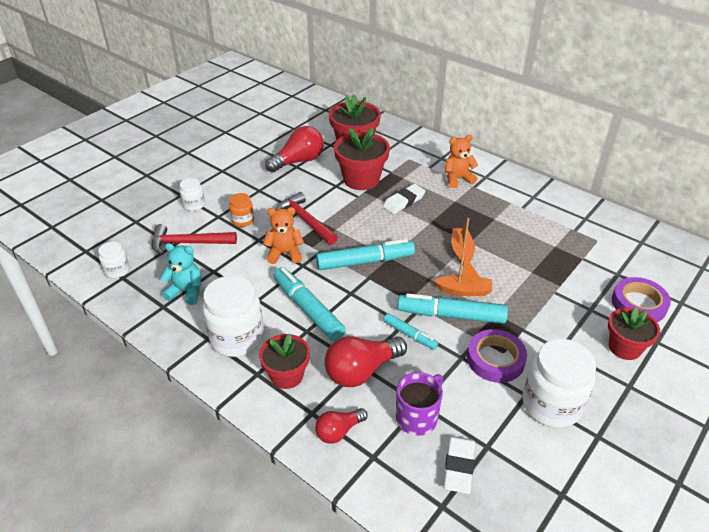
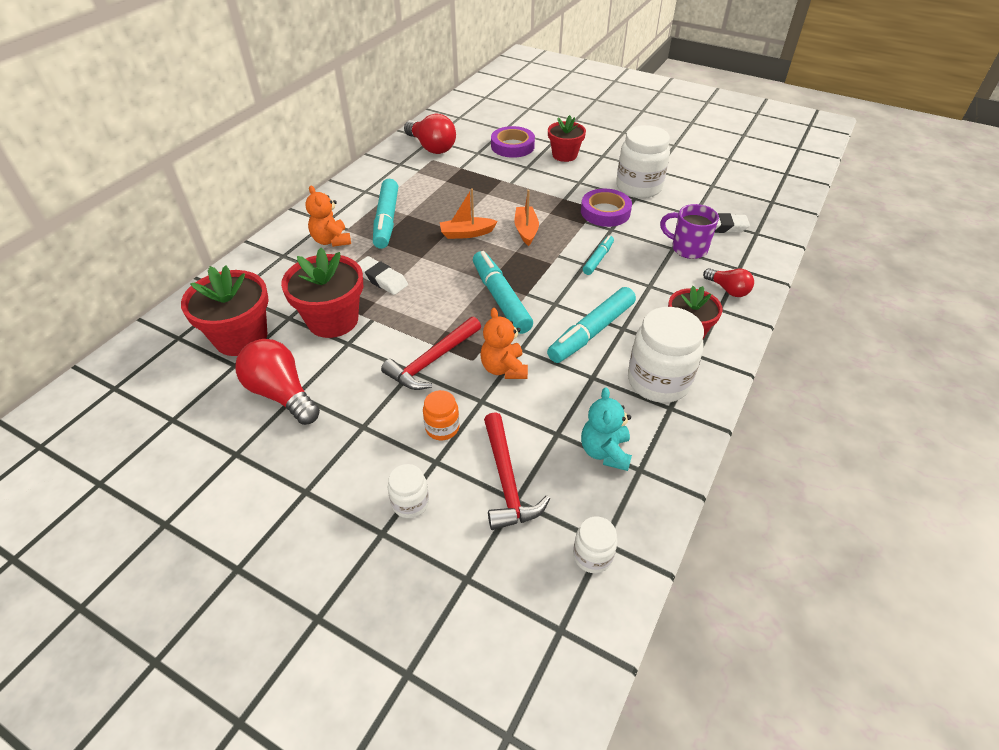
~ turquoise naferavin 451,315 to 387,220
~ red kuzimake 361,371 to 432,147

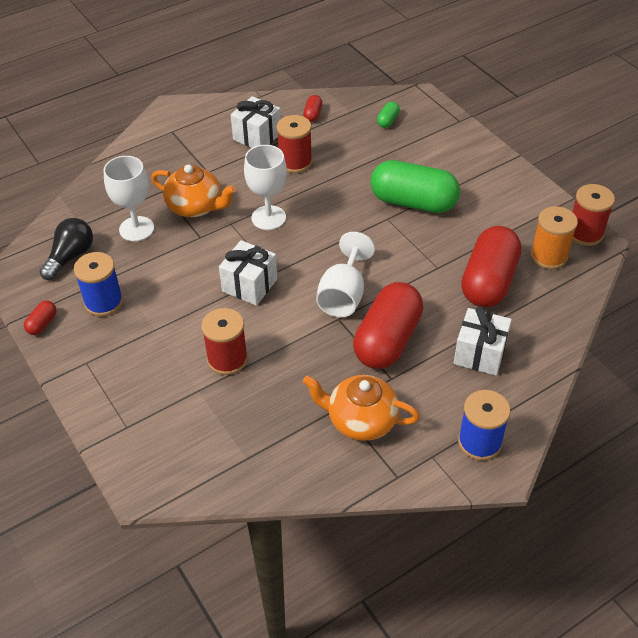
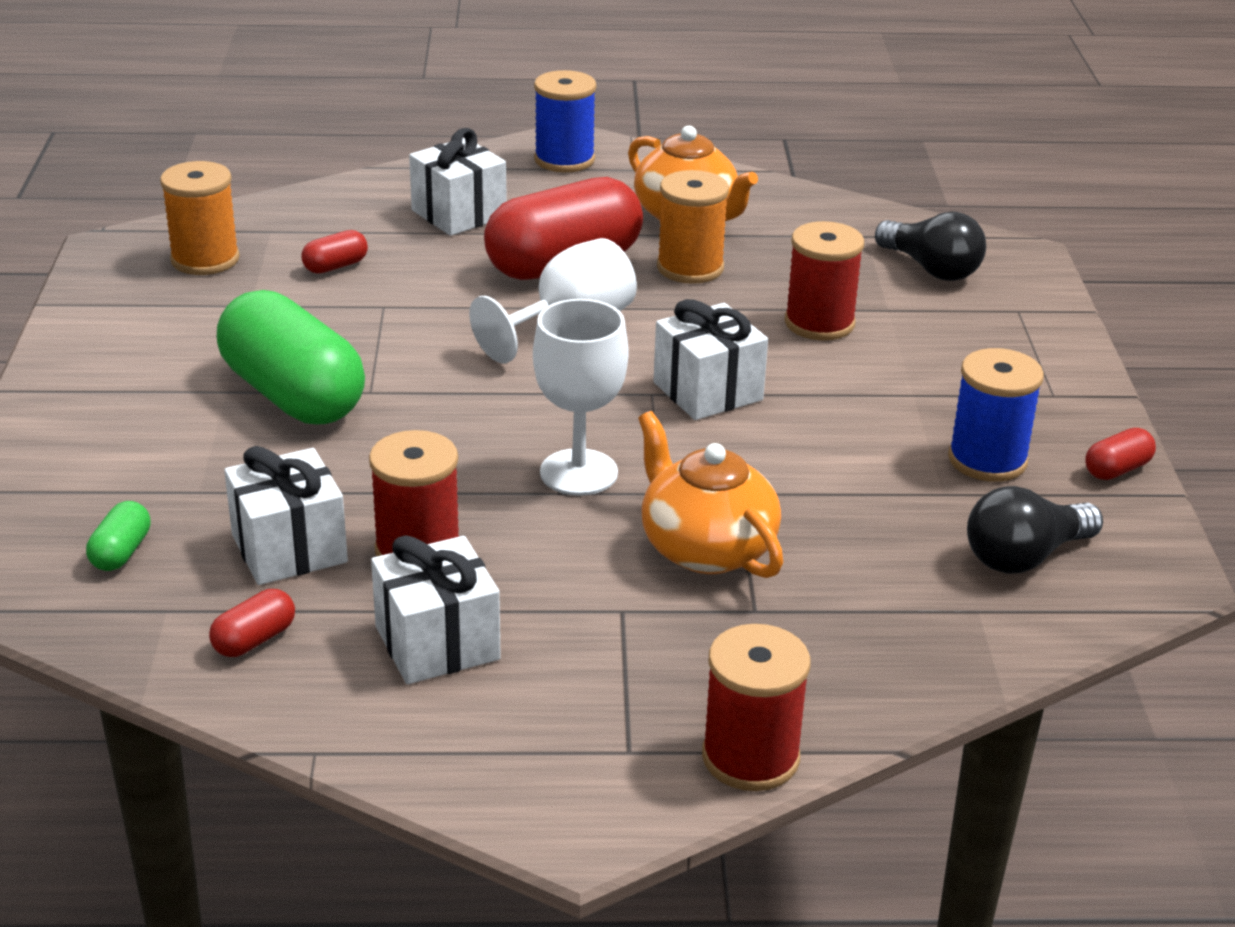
~ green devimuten 388,121 = 121,552 45 degrees counterclockwise
+ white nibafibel 289,548
~ red devimuten 489,281 = 335,266 x0.41
+ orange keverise 690,268
~ red keverise 585,233 to 750,757
+ black kuzimake 931,269
- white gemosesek 136,229

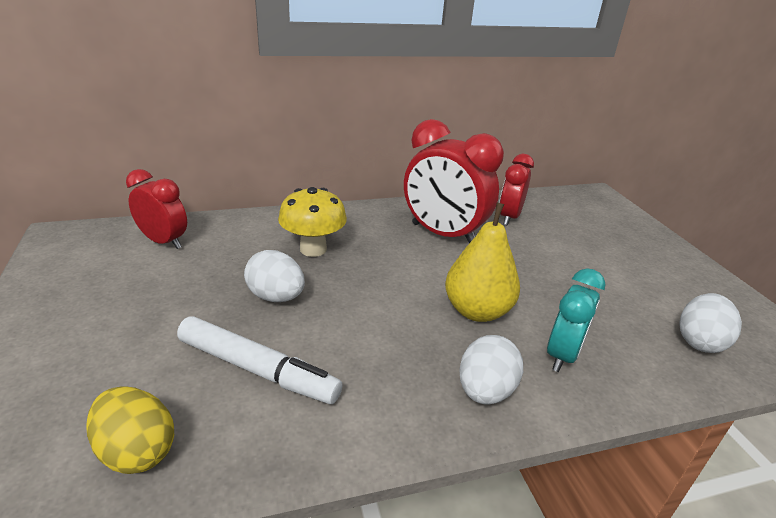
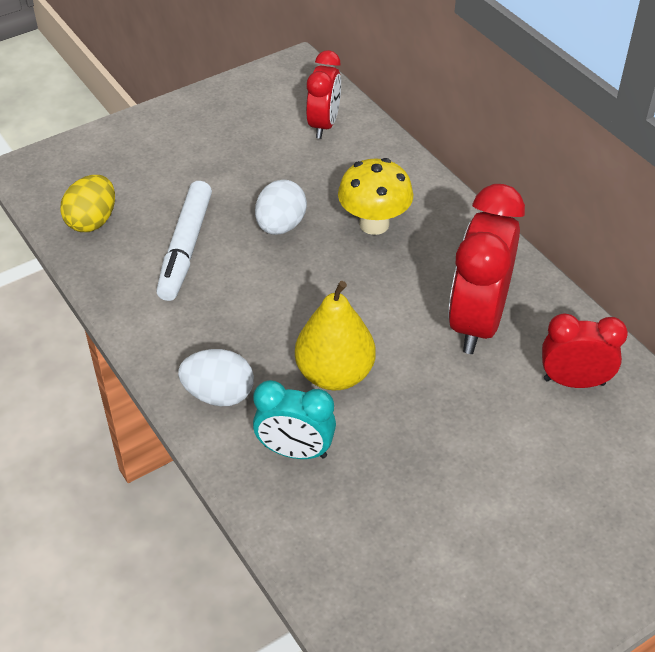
- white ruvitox 699,341

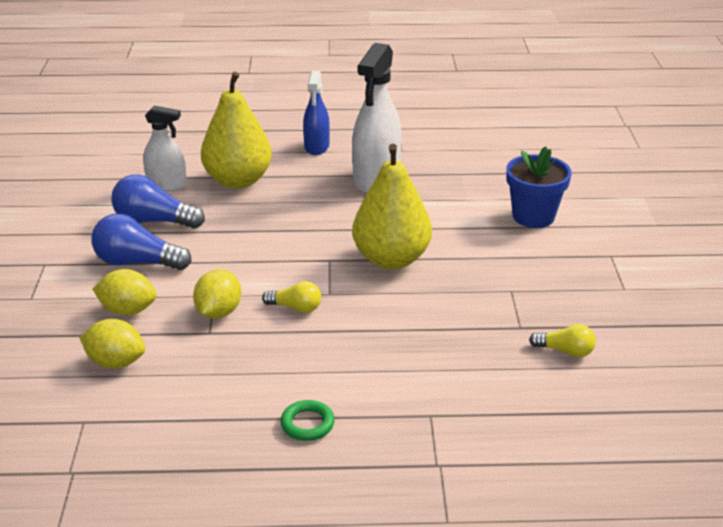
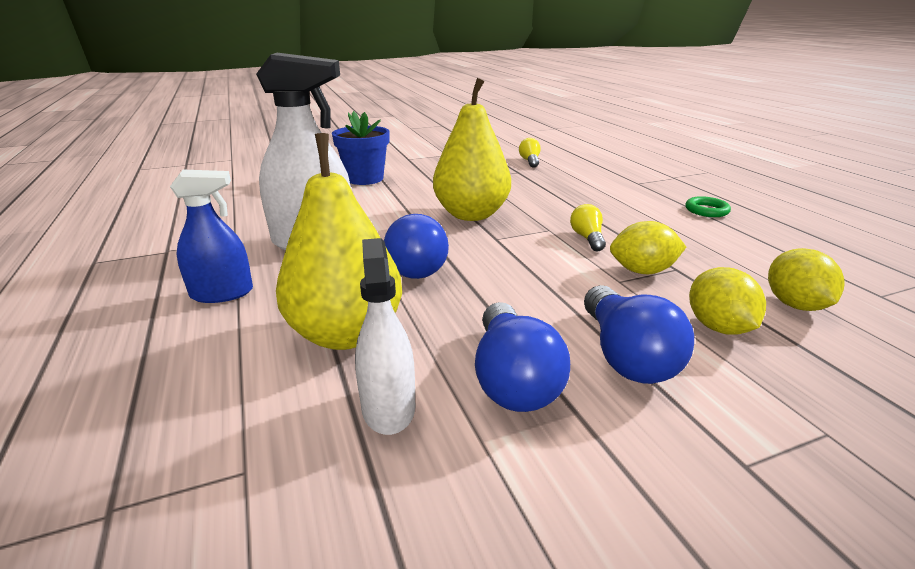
+ blue kuzimake 415,265

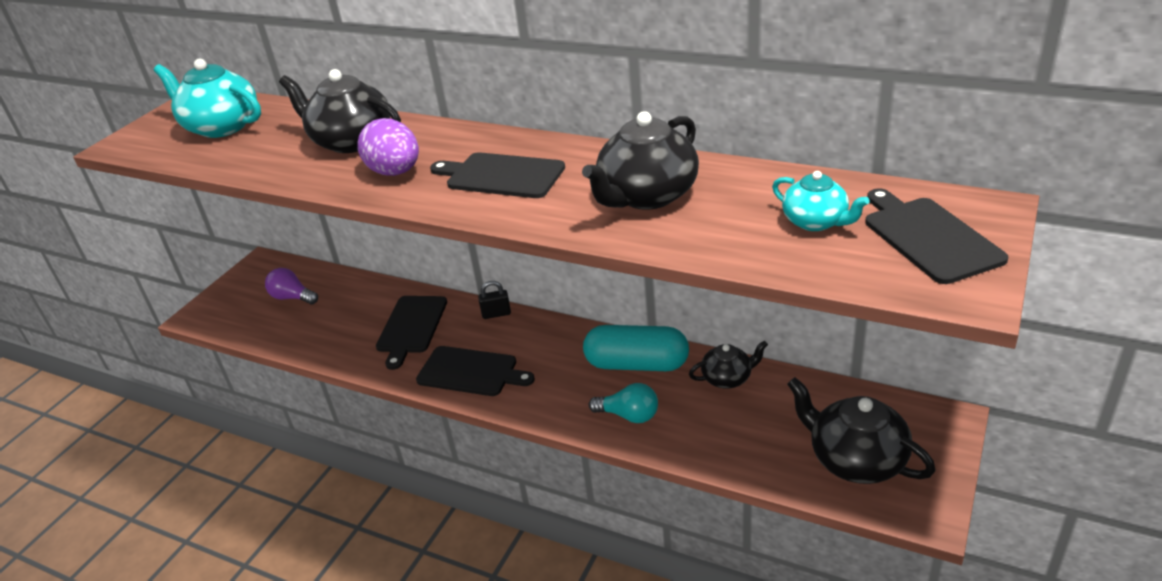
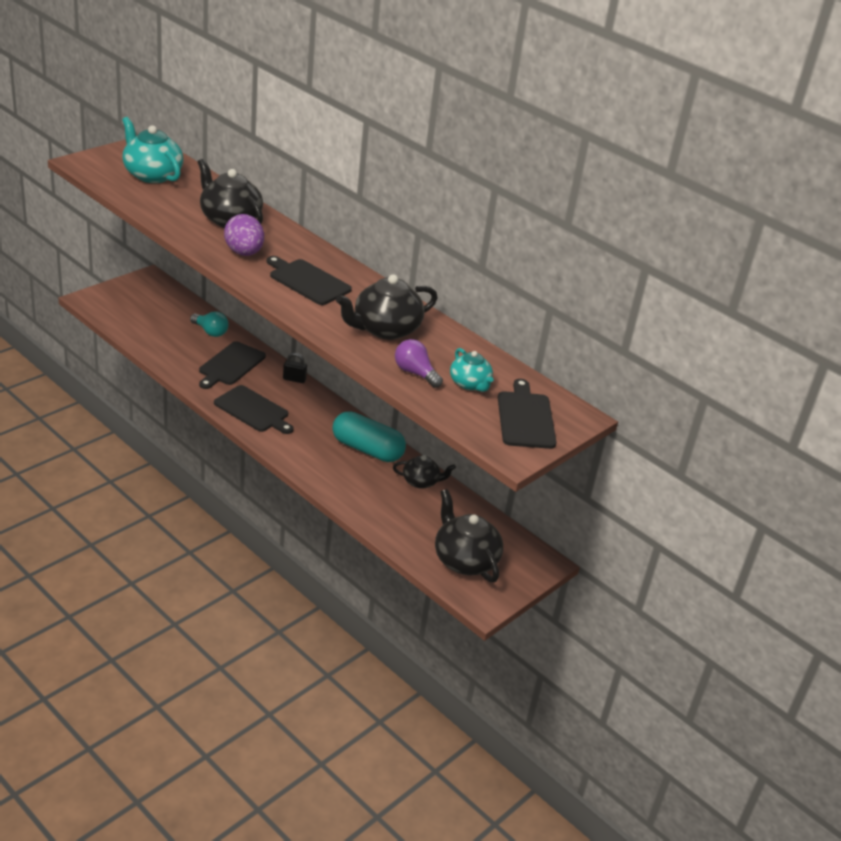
~ turquoise kuzimake 629,415 to 210,332
~ purple kuzimake 292,297 to 415,373

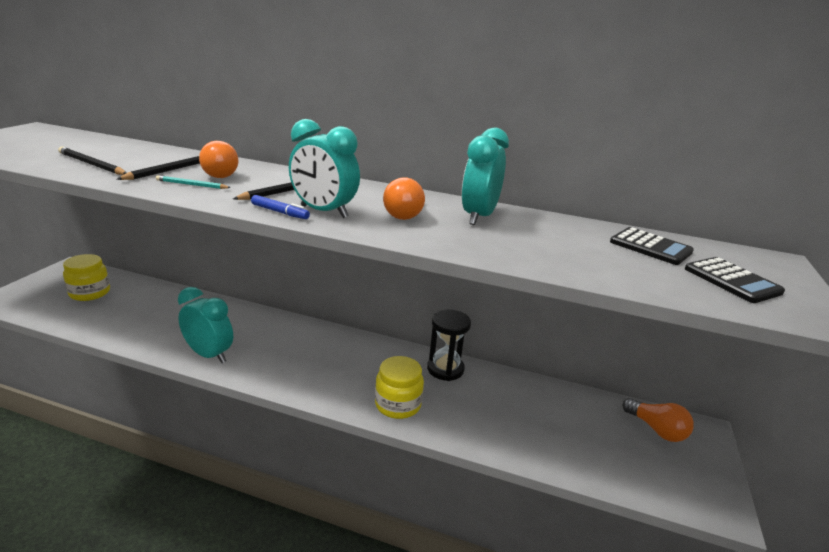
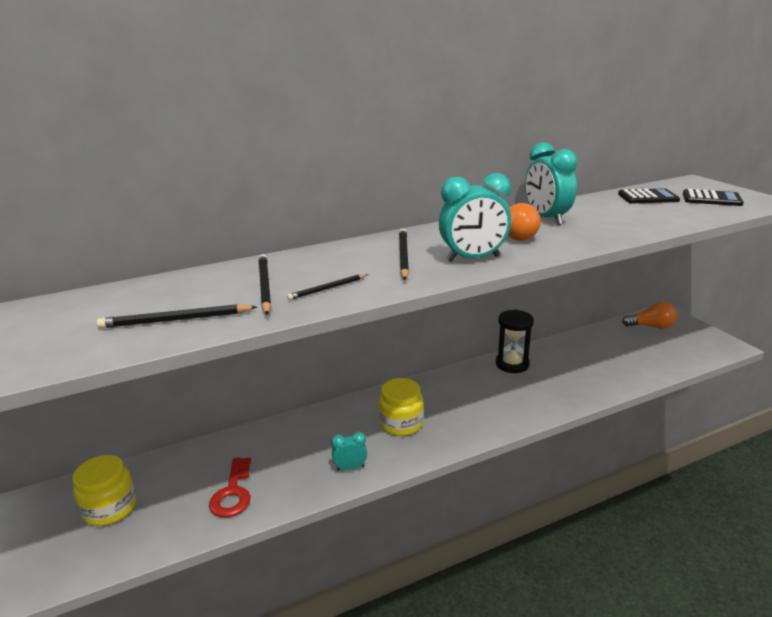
+ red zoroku 233,493
~ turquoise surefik 191,185 to black surefik 327,289
~ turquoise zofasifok 209,355 = 350,468 x0.53
~ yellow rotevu 398,404 to 401,423
- orange kuzimake 218,174
- blue naferavin 280,212

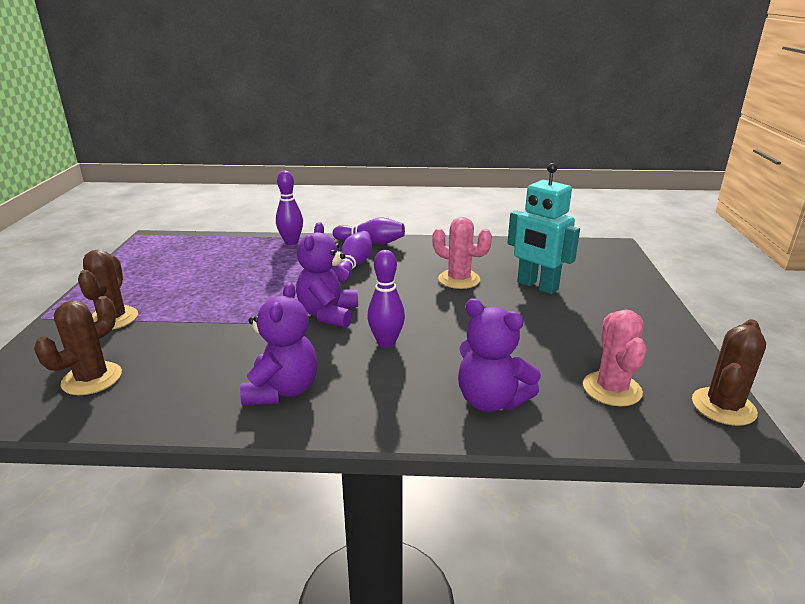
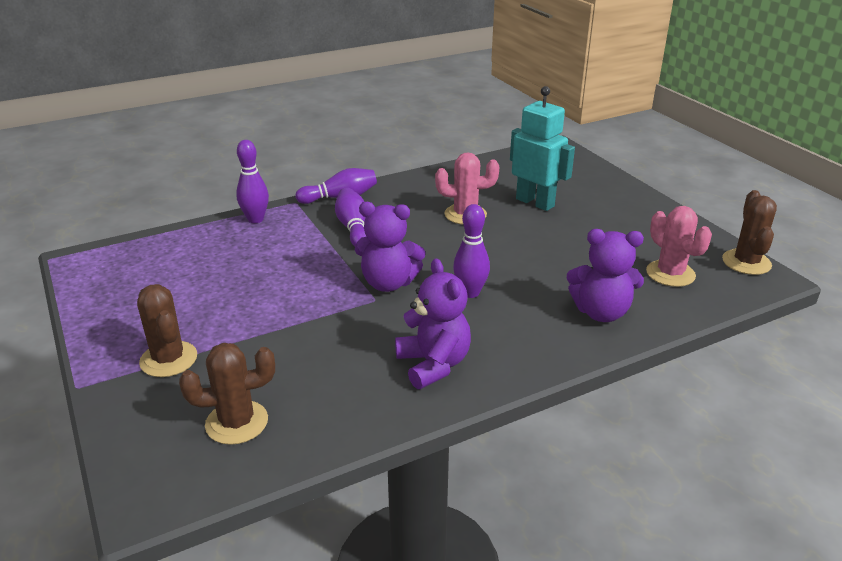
~ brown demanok 92,379 = 237,422 75 degrees clockwise
~ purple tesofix 328,314 = 388,283 60 degrees counterclockwise
~ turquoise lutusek 537,286 = 535,202 150 degrees counterclockwise

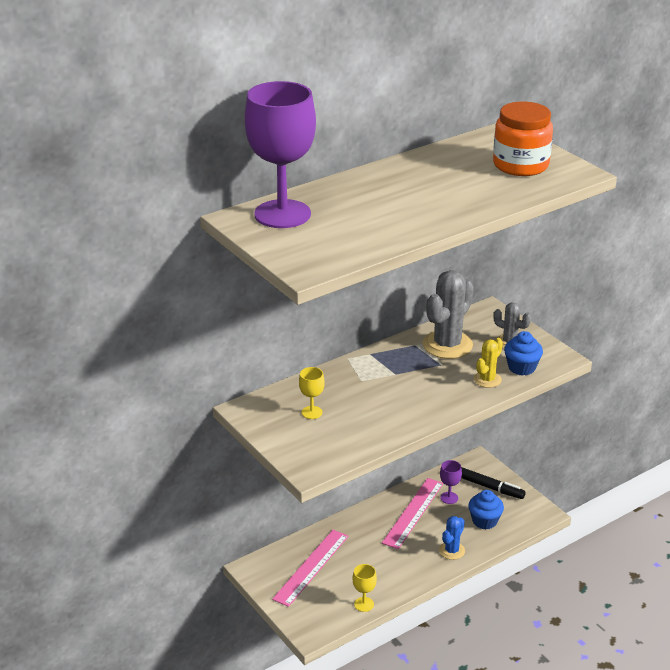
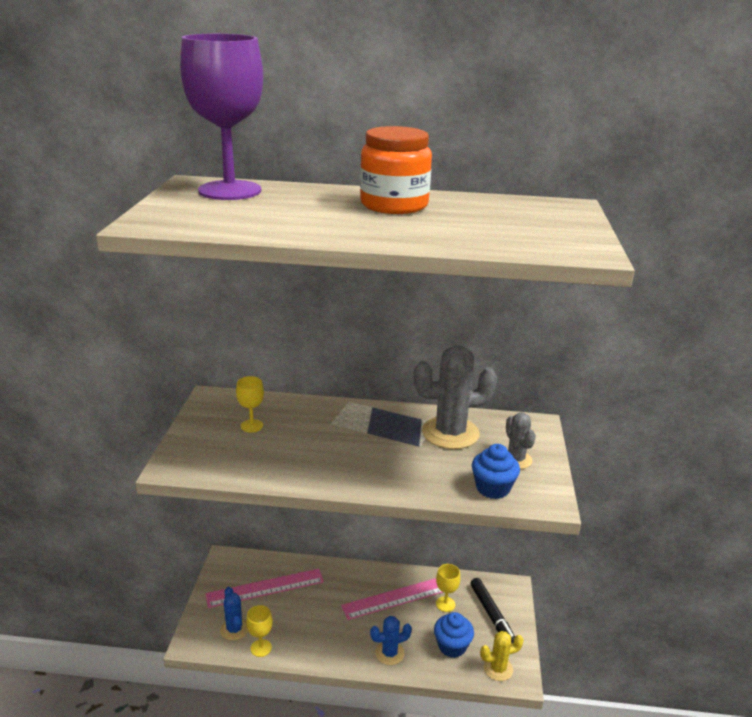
+ blue demanok 234,629
~ orange rotevu 520,165 to 394,205
~ purple gemosesek 449,498 to yellow gemosesek 445,604
~ yellow demanok 487,380 to 498,668

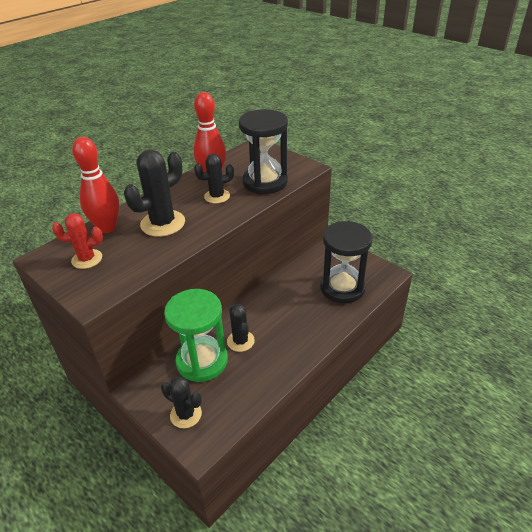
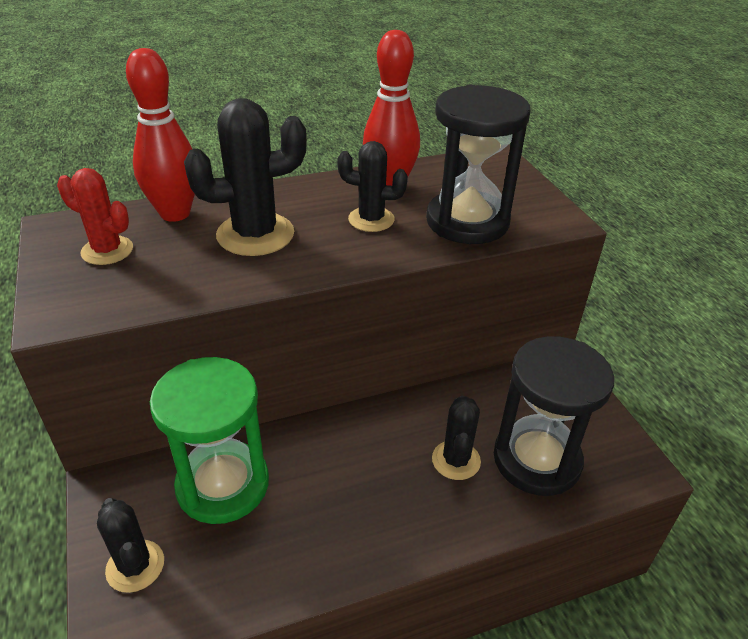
~ black demanok 240,341 to 456,460

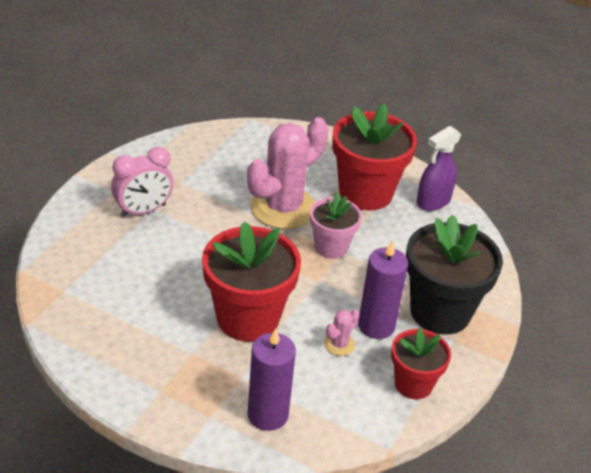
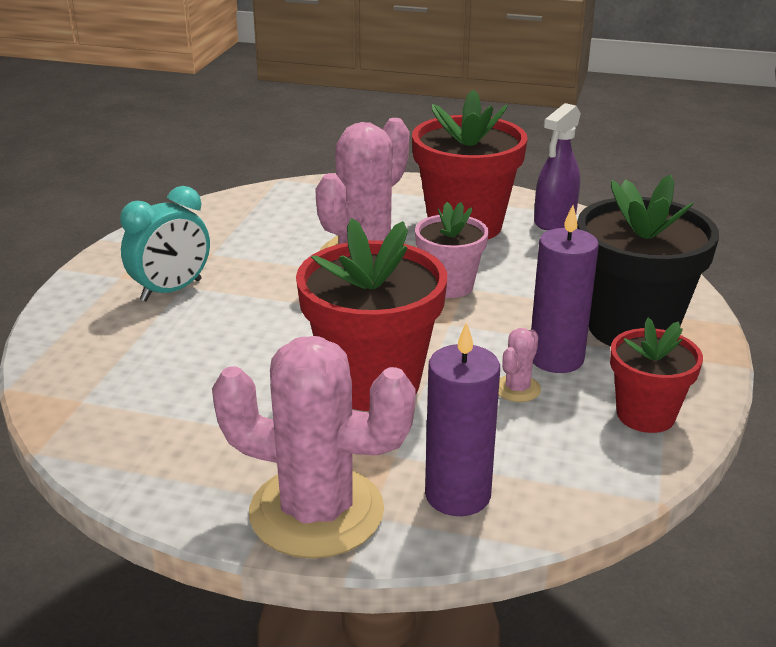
~ pink zofasifok 143,210 to turquoise zofasifok 171,290
+ pink demanok 316,512

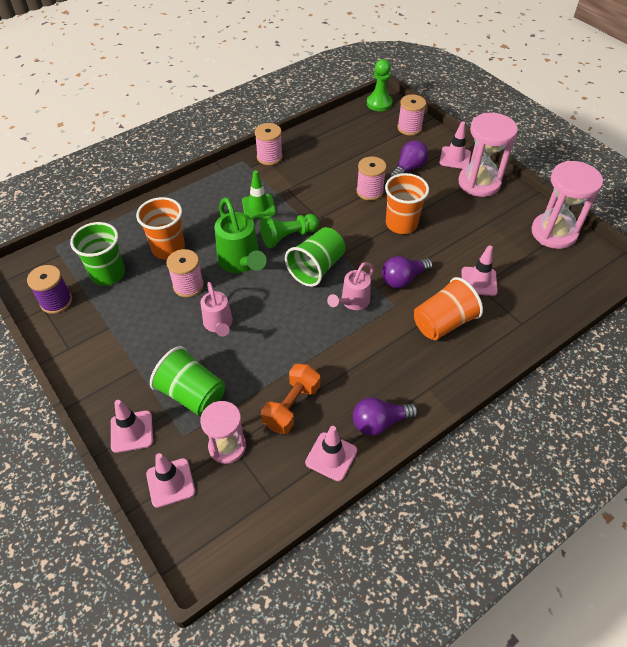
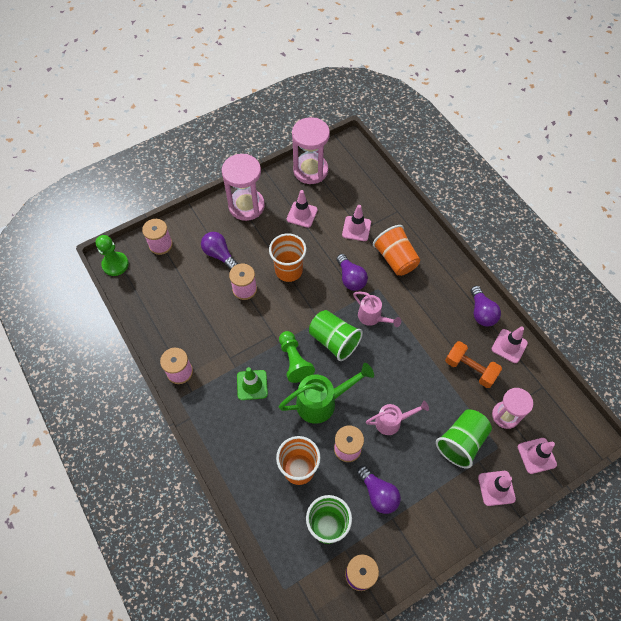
~ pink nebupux 455,158 to 302,214
+ purple kuzimake 378,493

